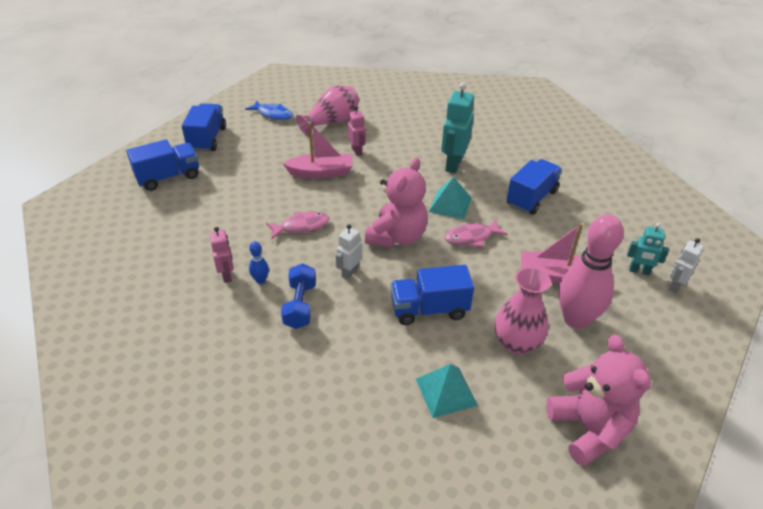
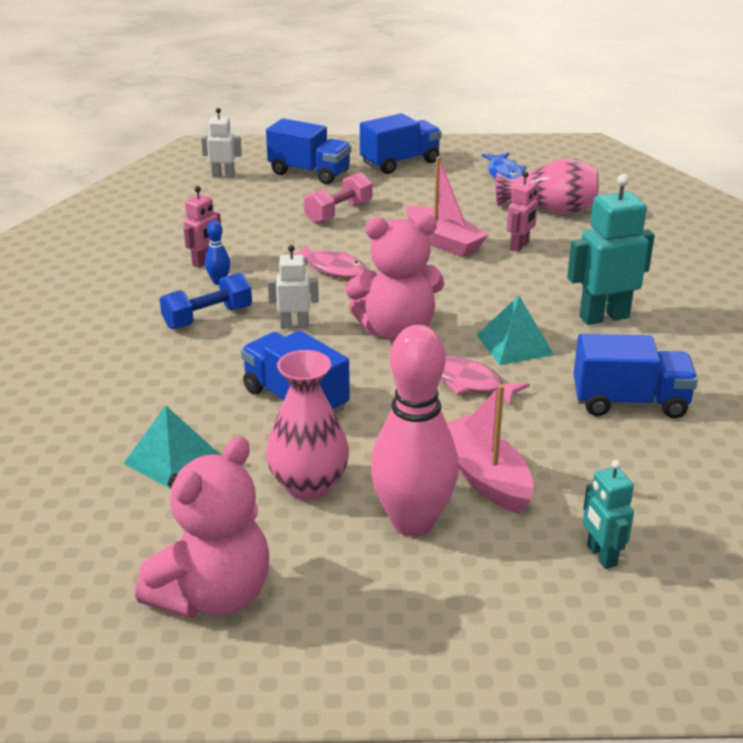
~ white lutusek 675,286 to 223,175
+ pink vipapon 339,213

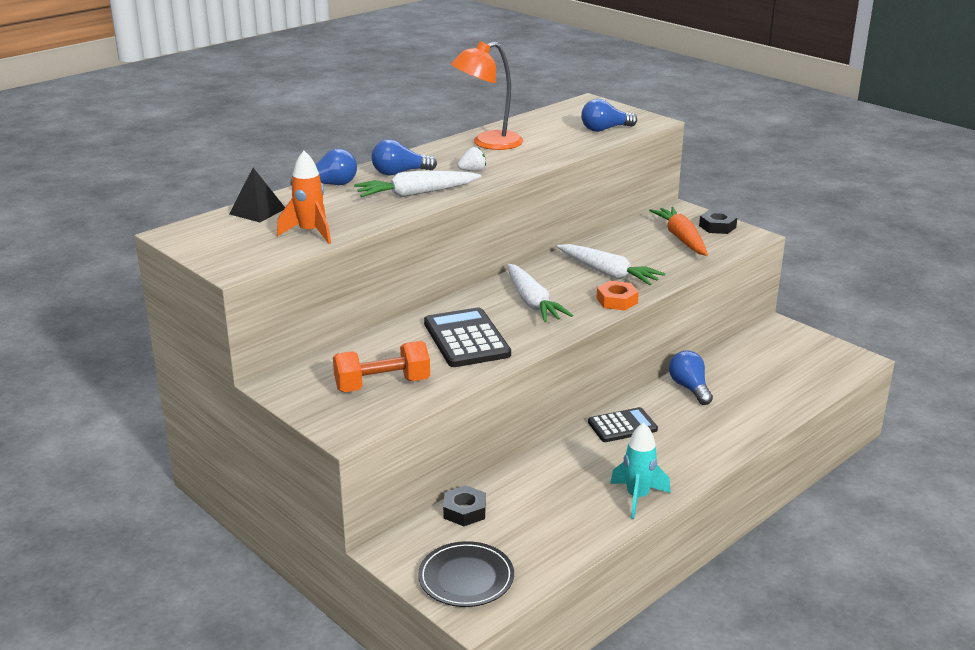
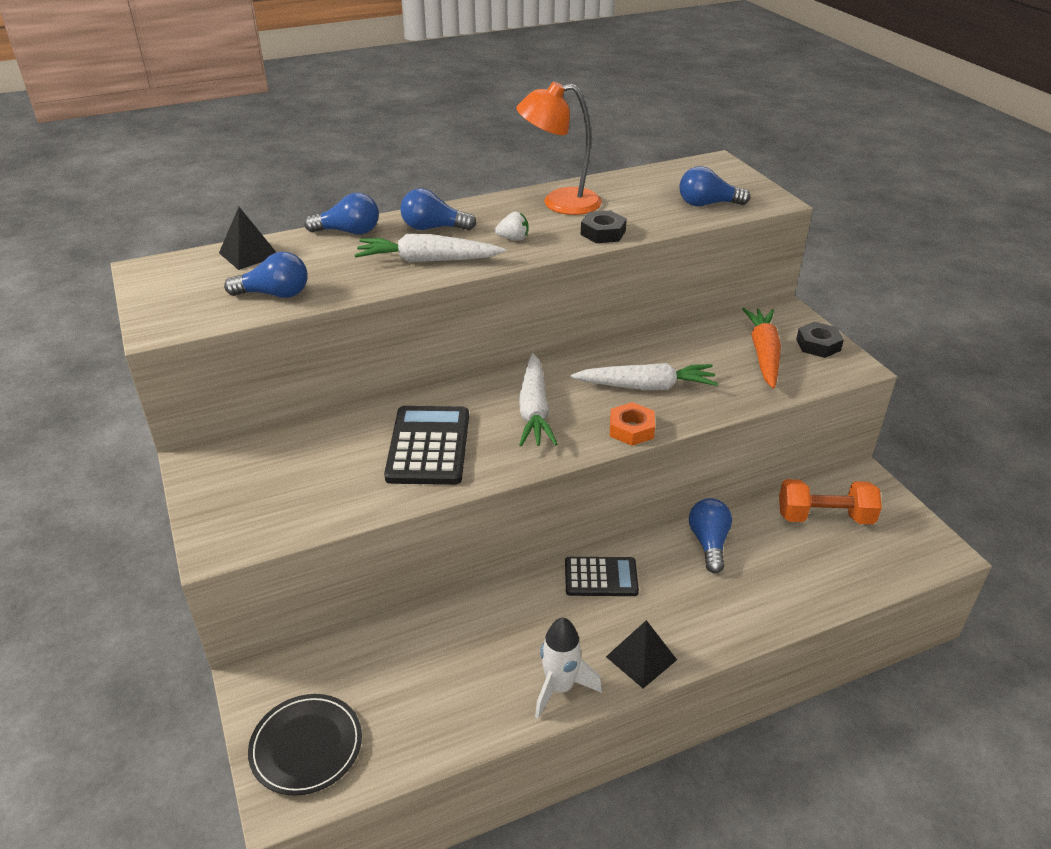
~ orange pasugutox 310,233 to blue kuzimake 275,294
~ turquoise pasugutox 637,497 to white pasugutox 560,688
~ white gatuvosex 608,273 = 646,386 60 degrees counterclockwise
~ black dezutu 464,511 to 603,233
+ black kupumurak 641,658
~ orange vipapon 382,385 to 824,517

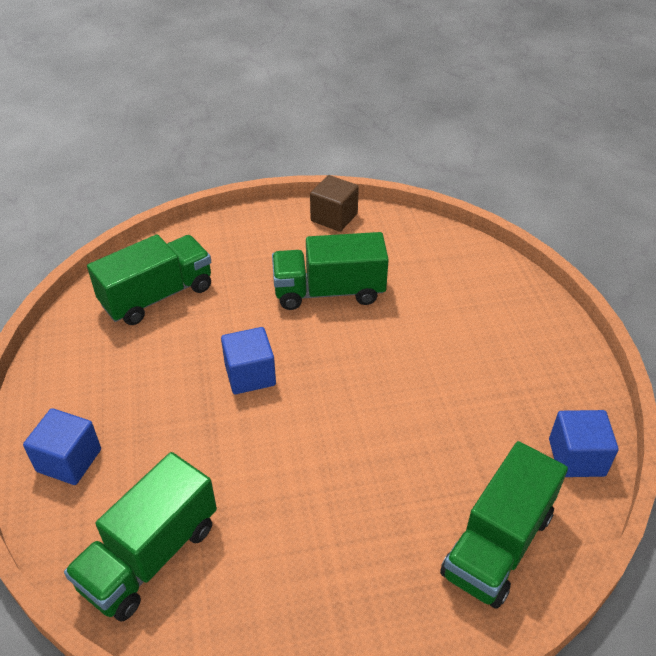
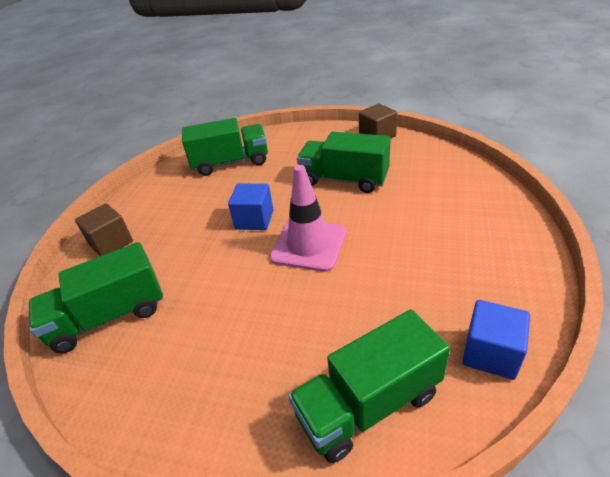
~ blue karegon 69,460 to brown karegon 111,243
+ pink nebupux 309,245

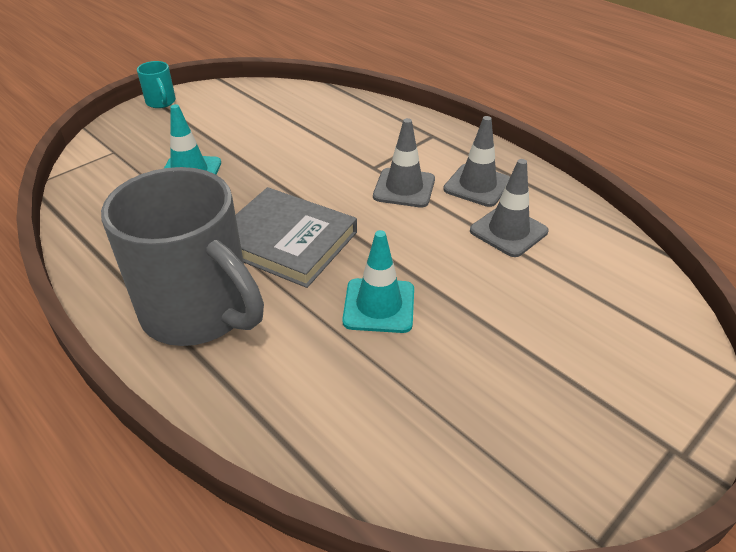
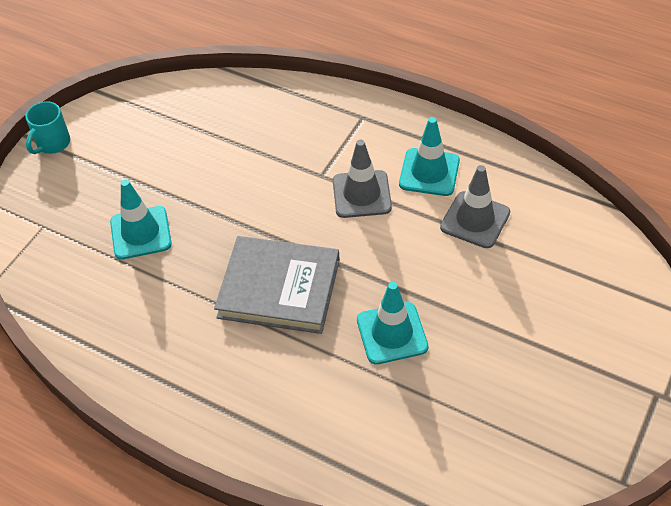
~ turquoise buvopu 161,102 = 52,144 75 degrees clockwise
~ grey nebupux 477,185 to turquoise nebupux 429,172
- grey buvopu 199,312

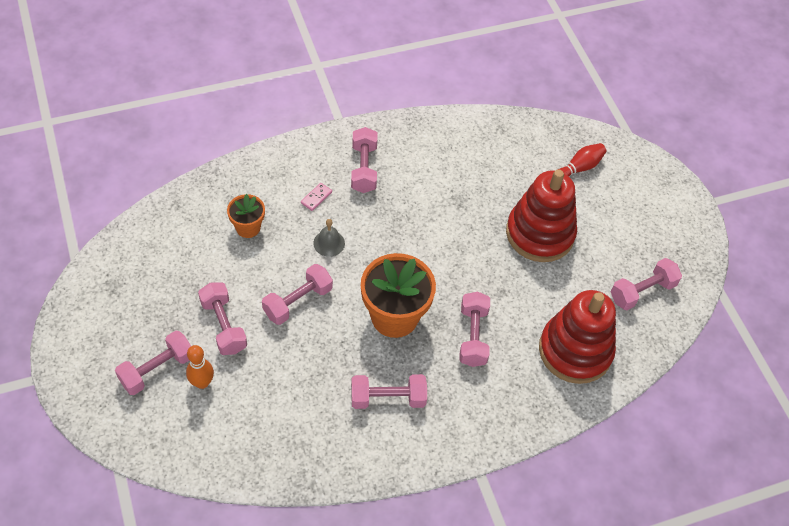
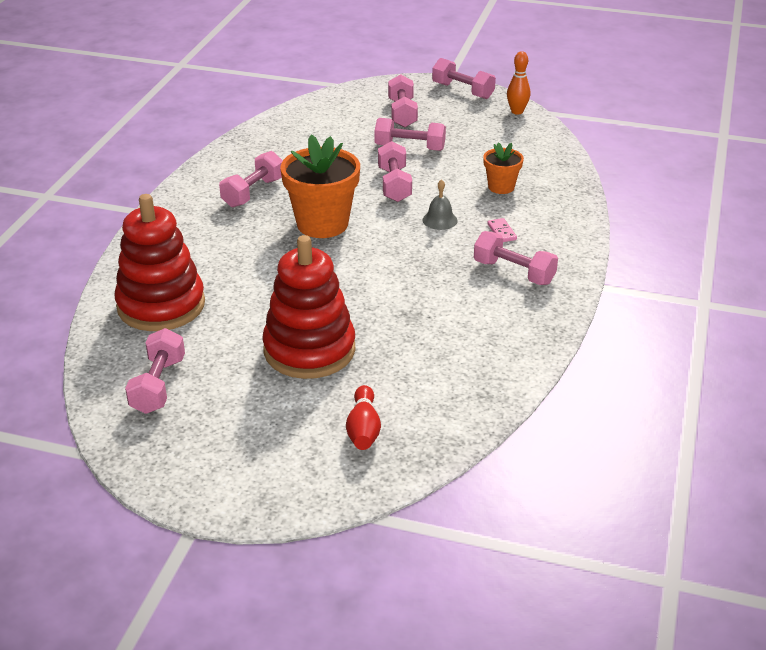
~ pink vipapon 473,336 to 462,91
~ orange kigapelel 202,382 to 517,111

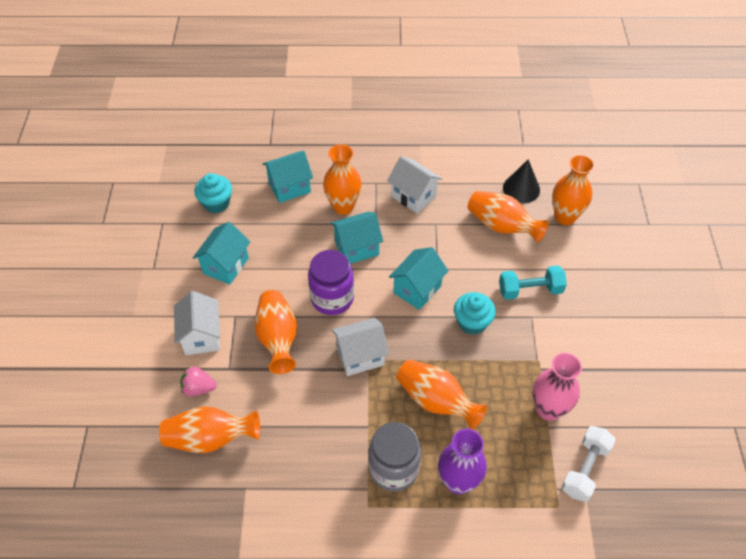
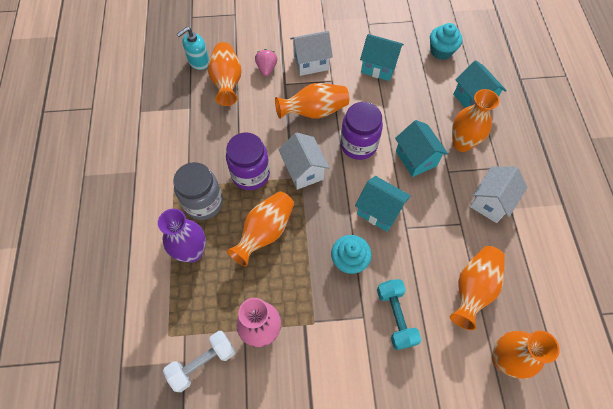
~ white vipapon 585,469 = 203,363 60 degrees counterclockwise
+ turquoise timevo 198,62
+ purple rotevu 250,174
- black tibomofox 521,188

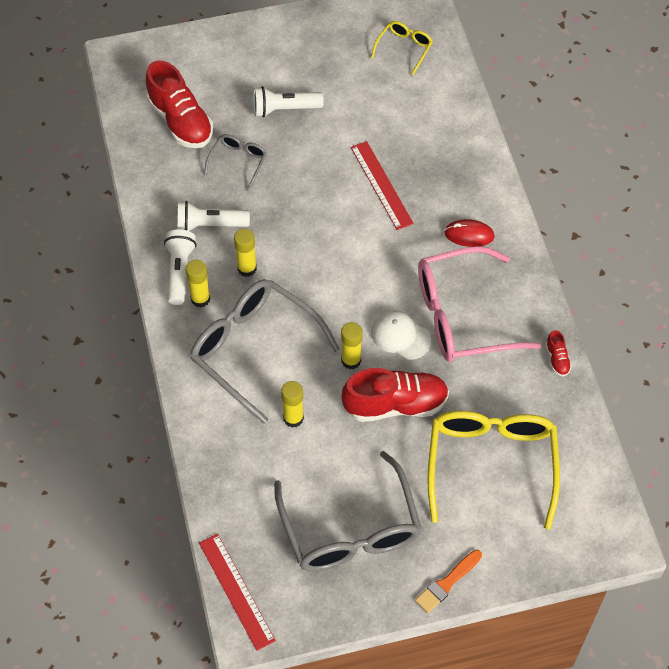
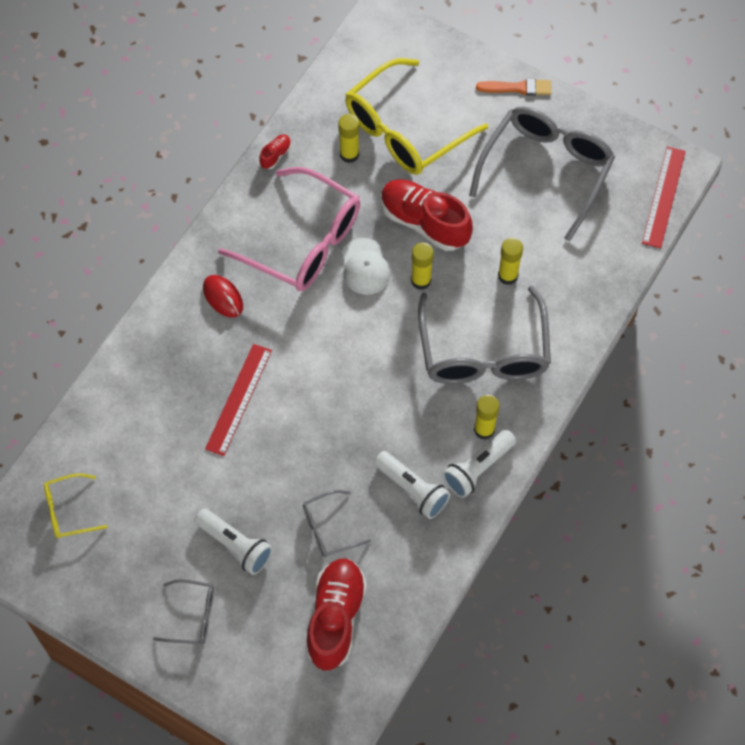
+ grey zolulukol 193,616
~ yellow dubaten 247,268 to 349,154

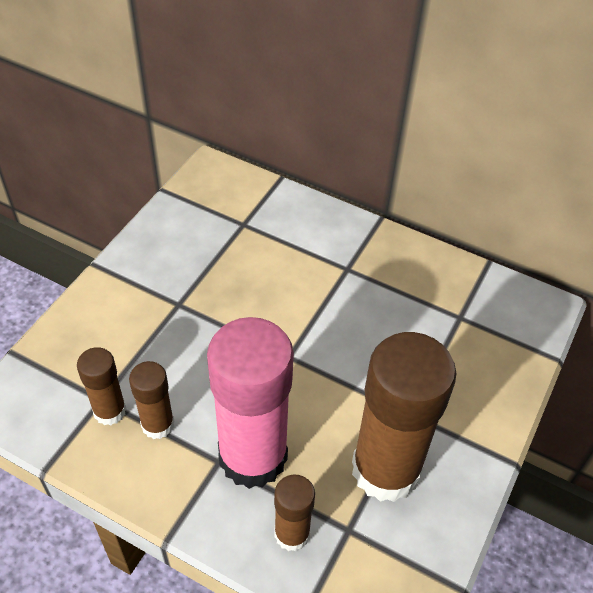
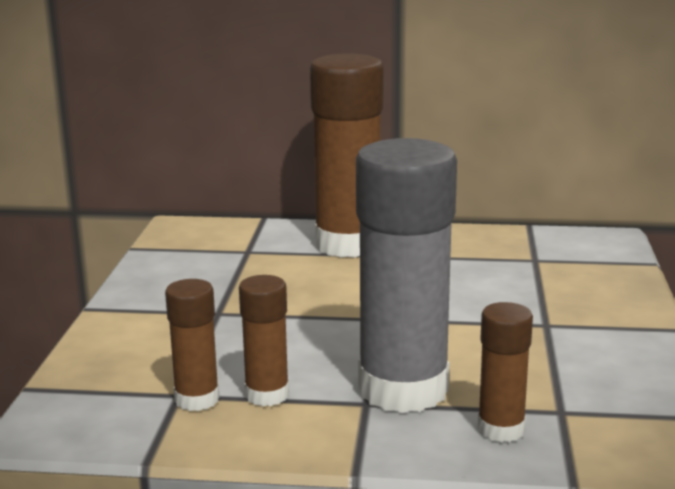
~ brown dubaten 385,469 to 348,244
~ pink dubaten 253,456 to grey dubaten 403,389

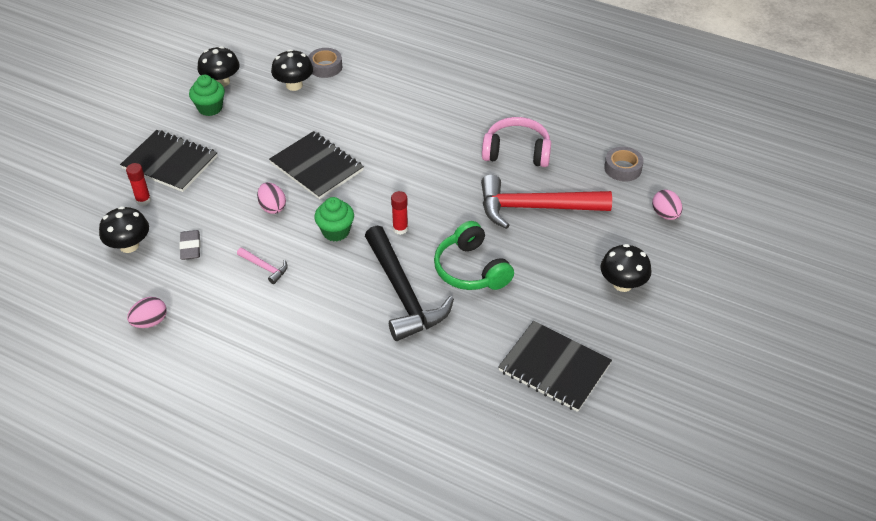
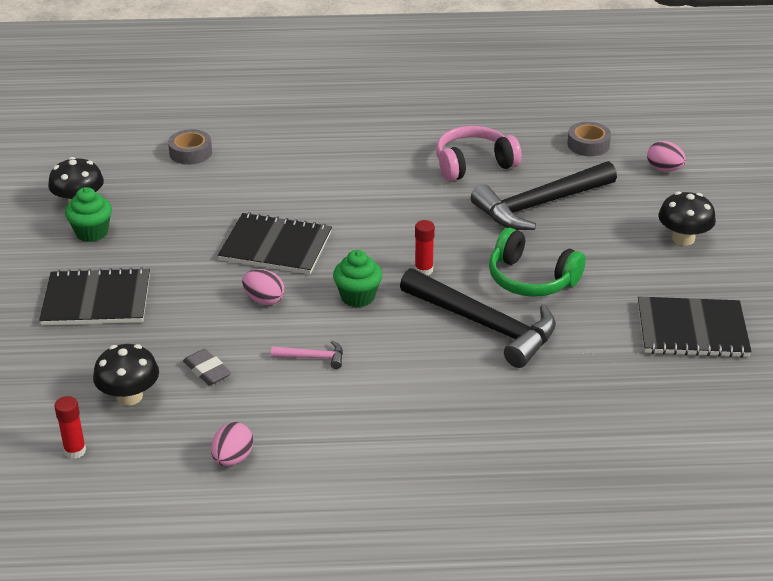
~ red dubaten 143,200 to 75,451
~ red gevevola 535,207 to black gevevola 539,205
- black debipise 294,85

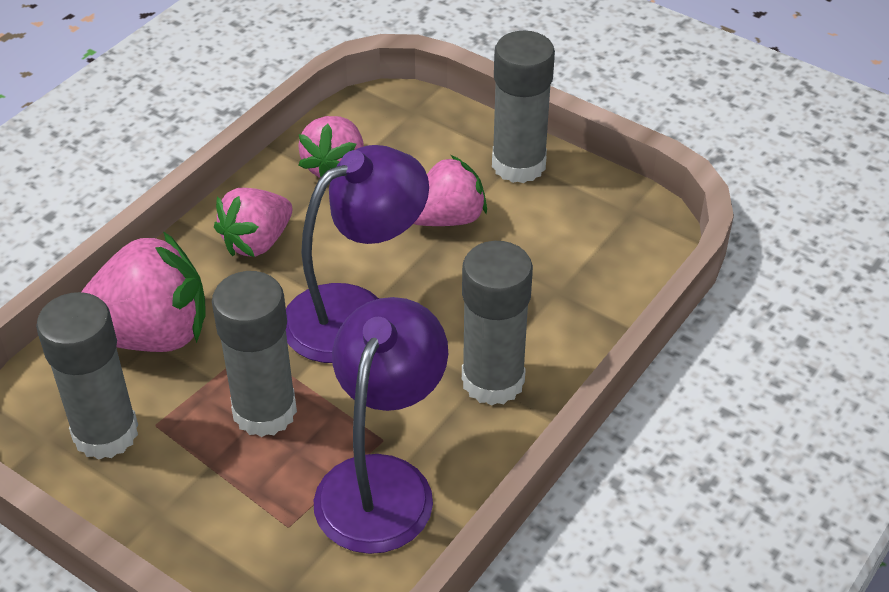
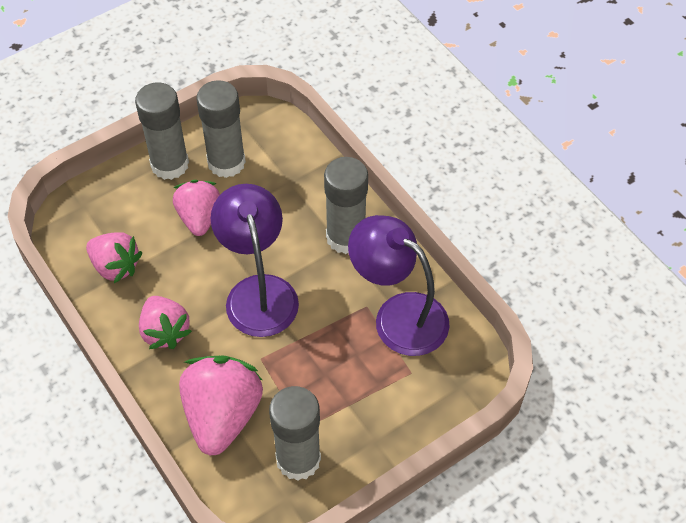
~ grey dubaten 264,411 to 226,162

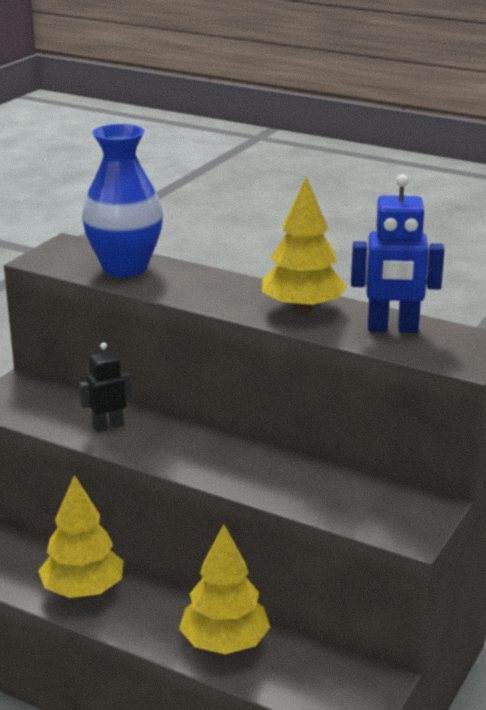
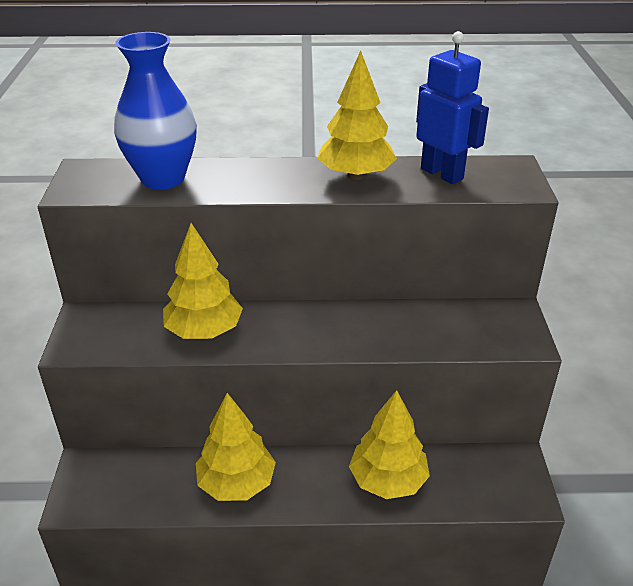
~ black lutusek 108,426 to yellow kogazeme 204,331
~ blue lutusek 392,329 = 442,173 105 degrees counterclockwise

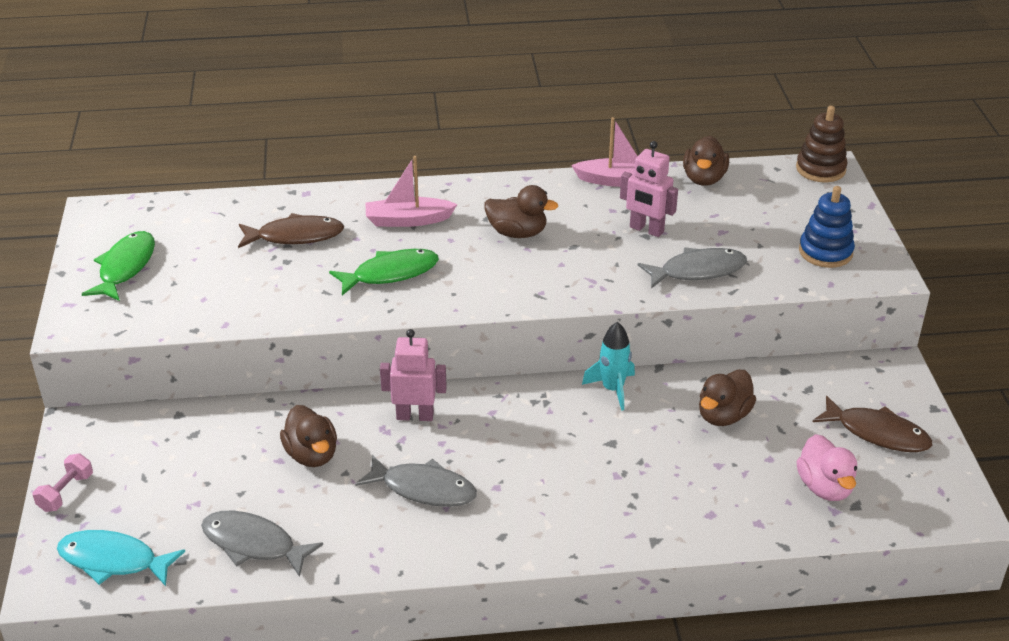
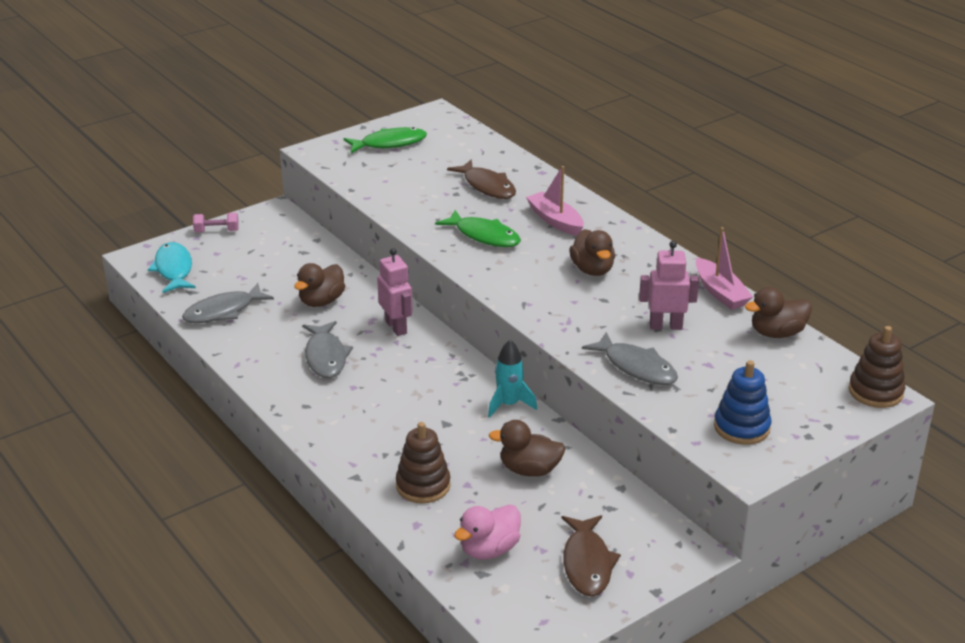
~ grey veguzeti 254,544 = 223,311 120 degrees counterclockwise
+ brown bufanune 423,485
~ pink lutusek 646,230 = 665,326 90 degrees clockwise

